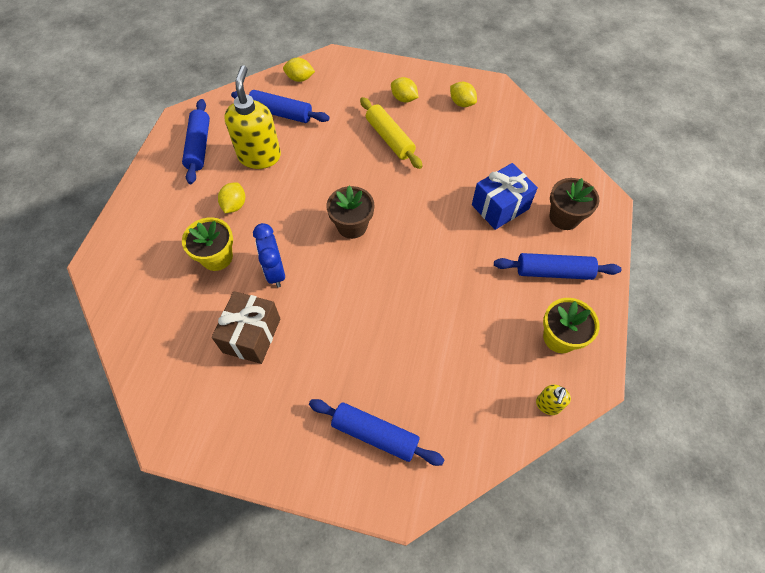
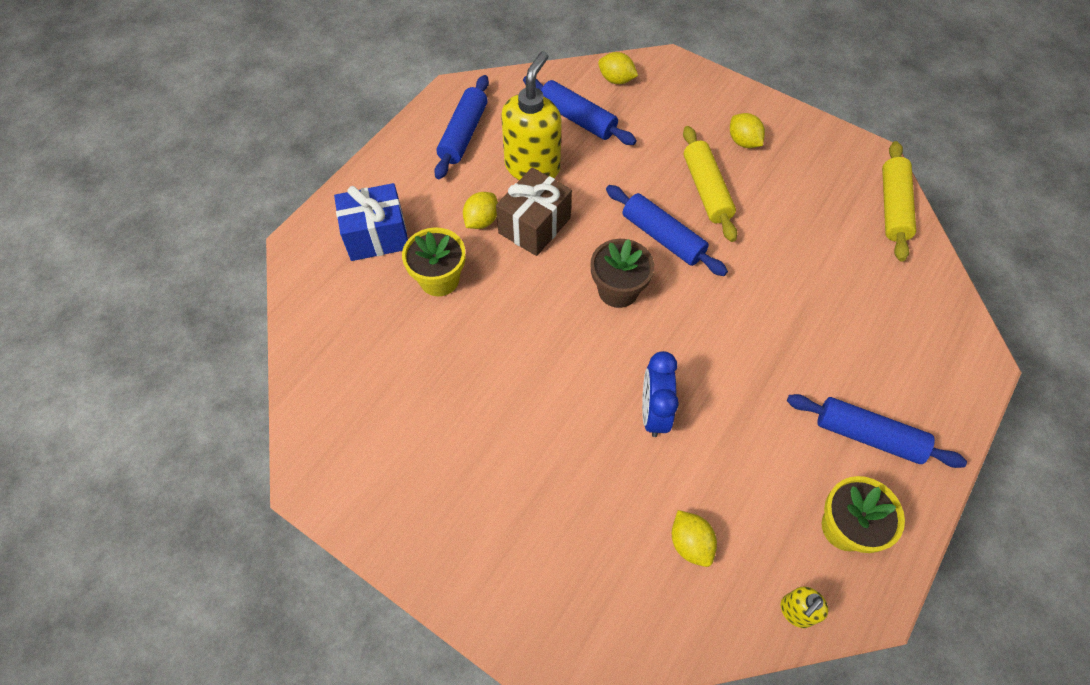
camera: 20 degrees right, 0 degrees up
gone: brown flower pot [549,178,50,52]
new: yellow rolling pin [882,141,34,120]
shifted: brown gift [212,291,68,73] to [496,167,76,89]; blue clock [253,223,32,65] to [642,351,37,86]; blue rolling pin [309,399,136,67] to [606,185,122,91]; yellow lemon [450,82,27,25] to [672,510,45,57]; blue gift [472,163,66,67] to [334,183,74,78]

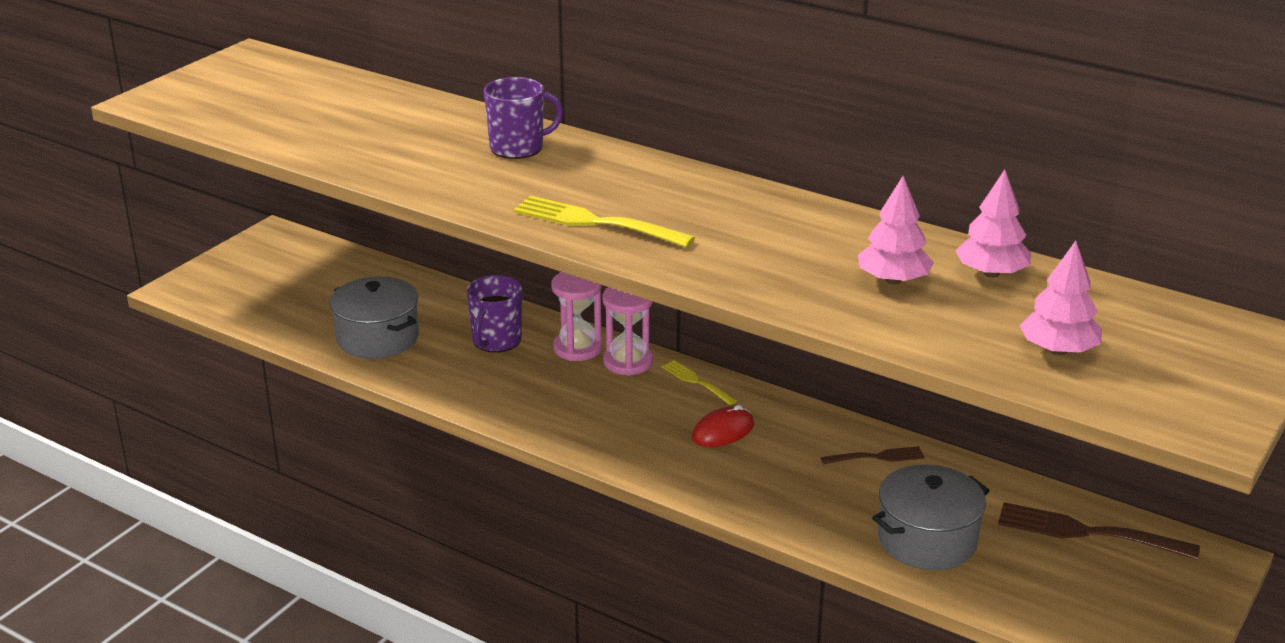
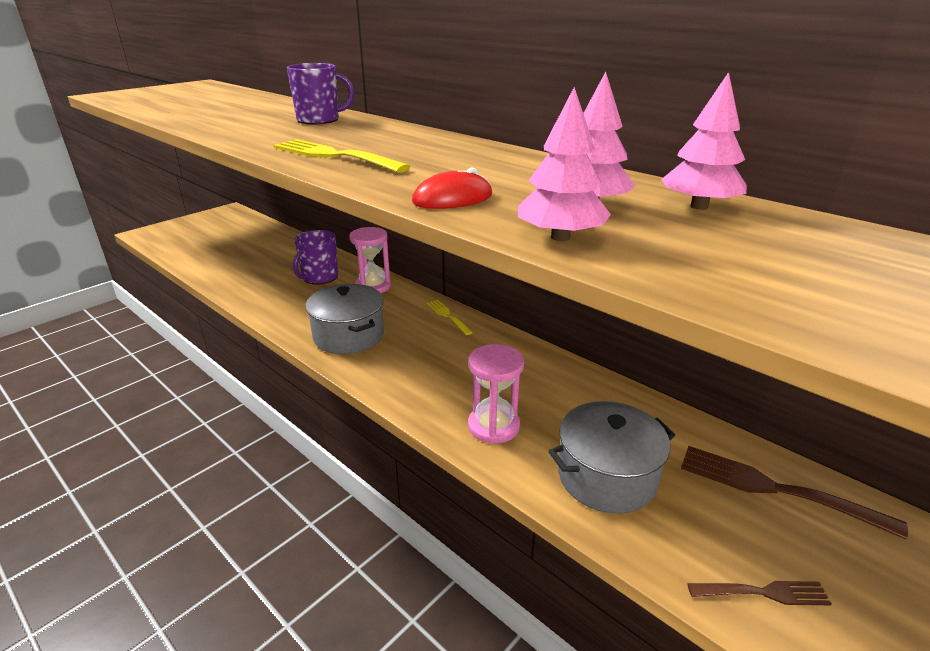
camera: 10 degrees right, 0 degrees up
shifted: grey pot [330,276,89,83] to [305,284,79,70]; pink hourglass [602,287,51,89] to [468,344,56,100]; red mouse [692,405,62,42] to [412,167,80,42]; brown fork [821,446,104,18] to [687,581,145,24]; pink tree [1020,241,82,114] to [518,87,93,154]

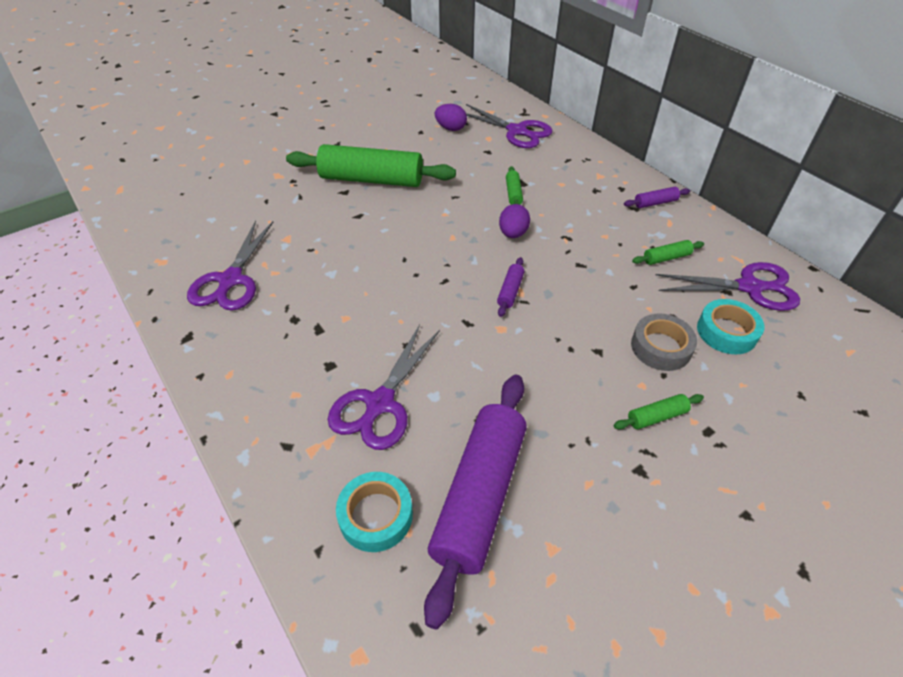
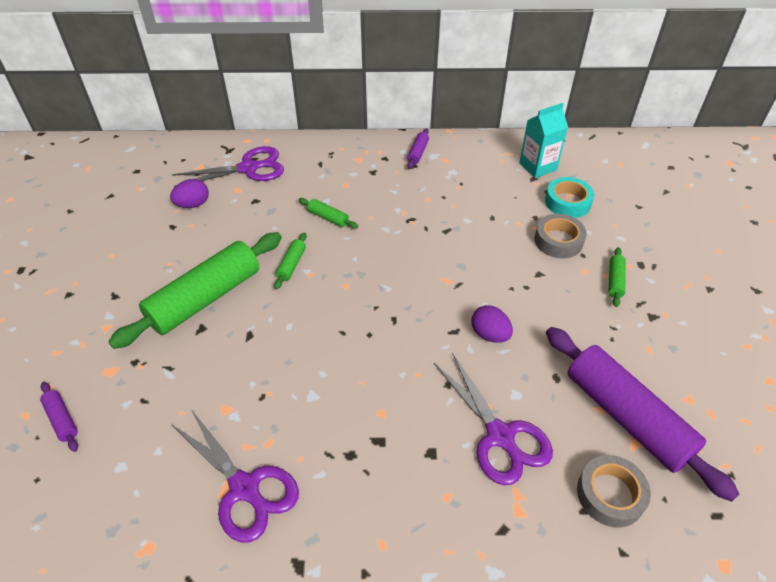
camera: 55 degrees left, 0 degrees up
shifted: purple rolling pin [497,257,28,60] to [40,382,38,70]; purple egg [499,204,31,34] to [471,305,42,38]; green rolling pin [632,240,72,25] to [274,233,33,56]
swapped: purple scissors [655,262,145,49] to turquoise carton [519,103,49,75]
repainted: turquoise tape [336,472,77,80] to grey tape [577,455,74,73]

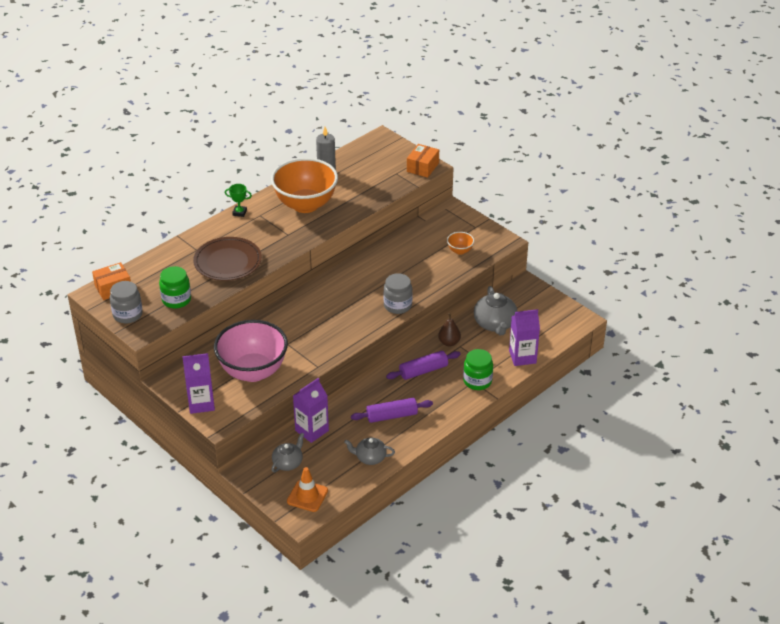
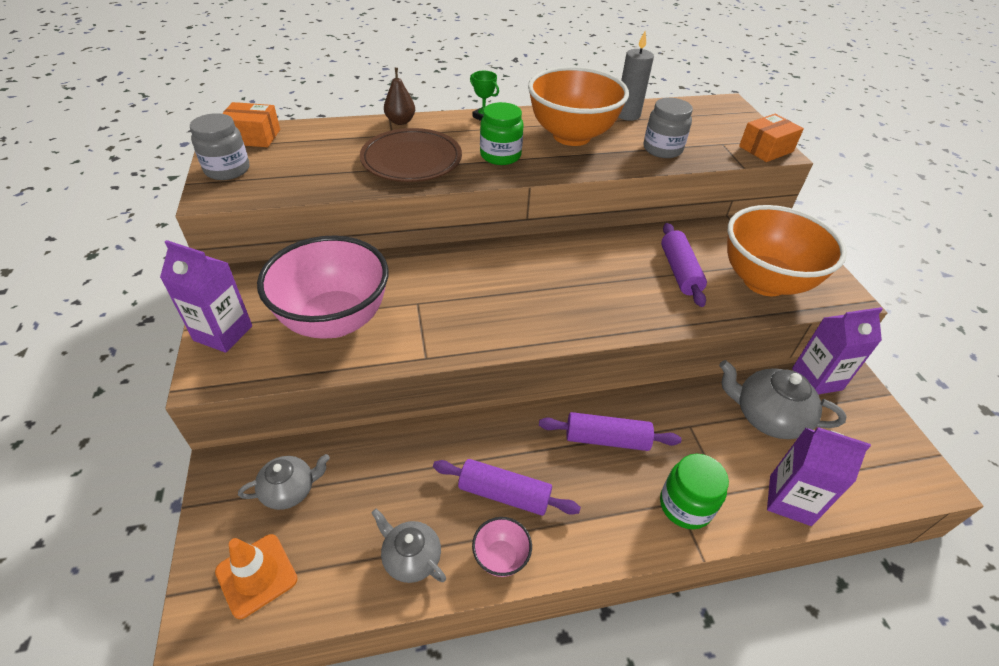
camera: 30 degrees right, 5 degrees up
new: pink bowl [472,517,60,60]; purple rolling pin [661,223,46,84]
shifted: green jar [159,266,32,42] to [480,102,44,63]; purple carton [293,378,36,65] to [792,307,91,88]; grey jar [383,273,30,41] to [643,98,50,60]; brown pear [438,313,23,33] to [384,68,31,57]
rotated: grey teapot [474,286,44,50] = [719,360,128,79] 90 degrees clockwise
scaled: orange bowl [447,232,27,23] = [727,205,120,91] x2.42

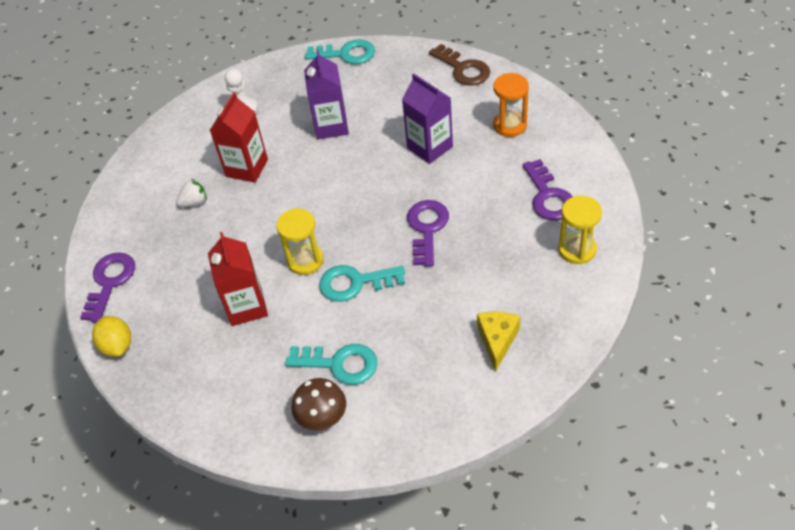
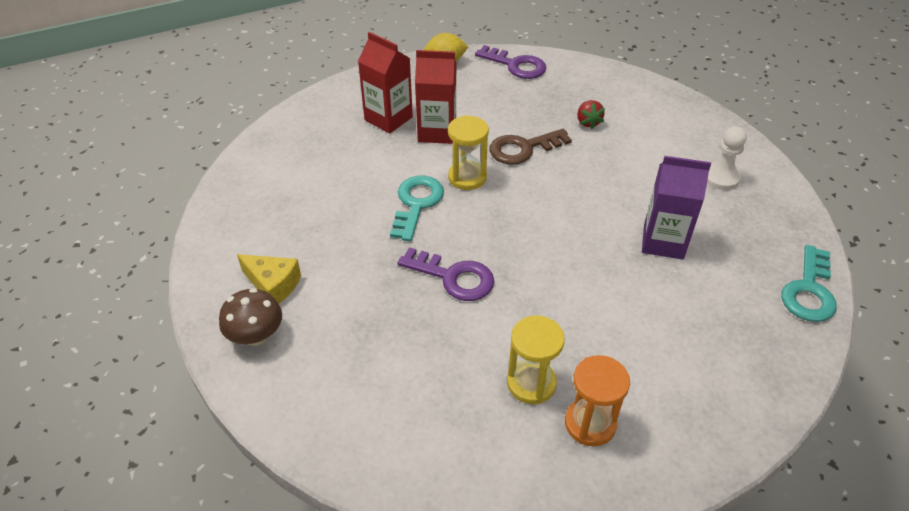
camera: 105 degrees right, 5 degrees down
gone: turquoise key [285,344,92,41]; purple carton [402,73,51,91]; purple key [523,159,49,62]
shifted: red carton [210,93,58,90] to [358,32,55,102]; brown mushroom [291,378,55,52] to [219,288,63,58]; brown key [429,44,61,42] to [489,129,83,36]; yellow hourglass [558,196,44,68] to [507,315,58,89]
repainted: white strawberry [176,179,31,28] to red strawberry [577,100,28,29]

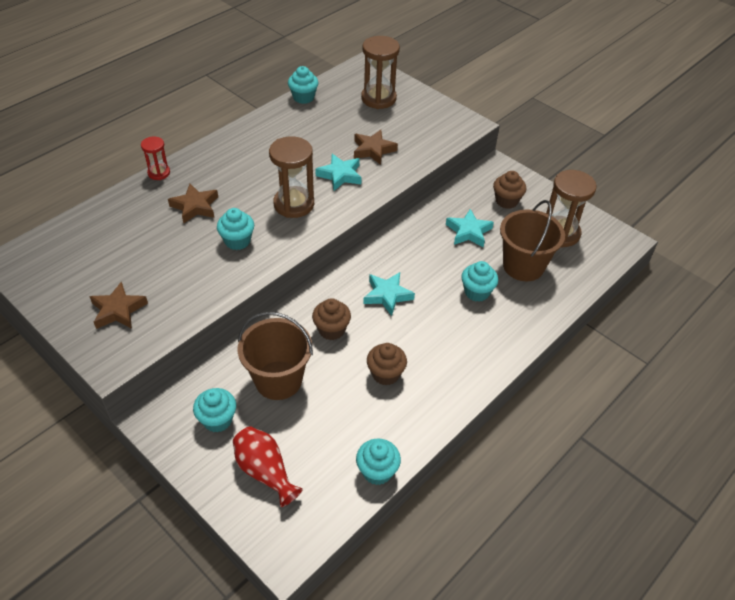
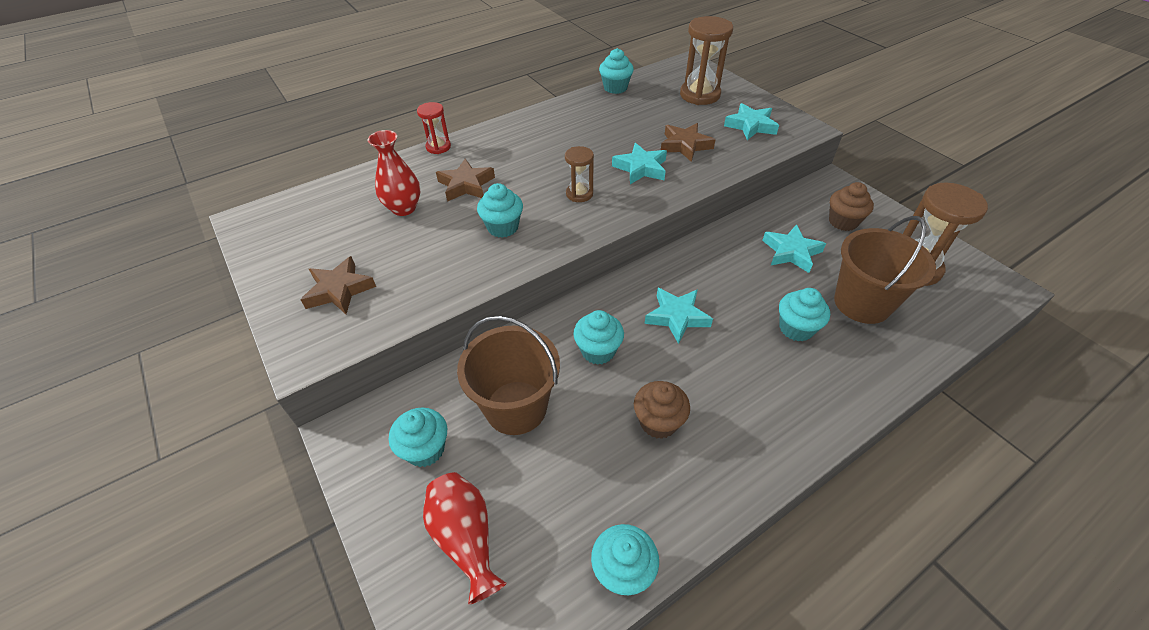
camera: 15 degrees right, 0 degrees up
new: red vase [368,130,53,86]; turquoise star [724,103,55,37]
repainted: brown cupcake [312,298,39,42] to turquoise cupcake [573,310,51,55]
scaled: brown hourglass [269,136,45,82] = [565,146,29,56] x0.56

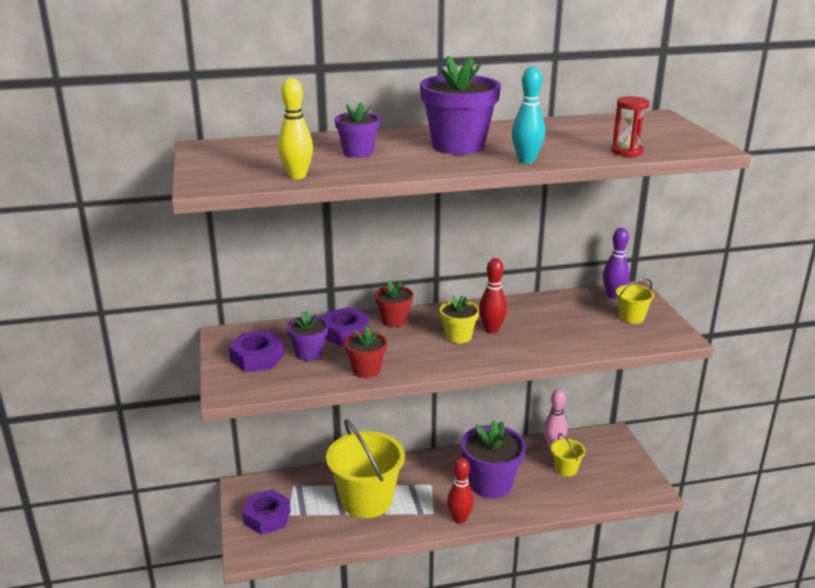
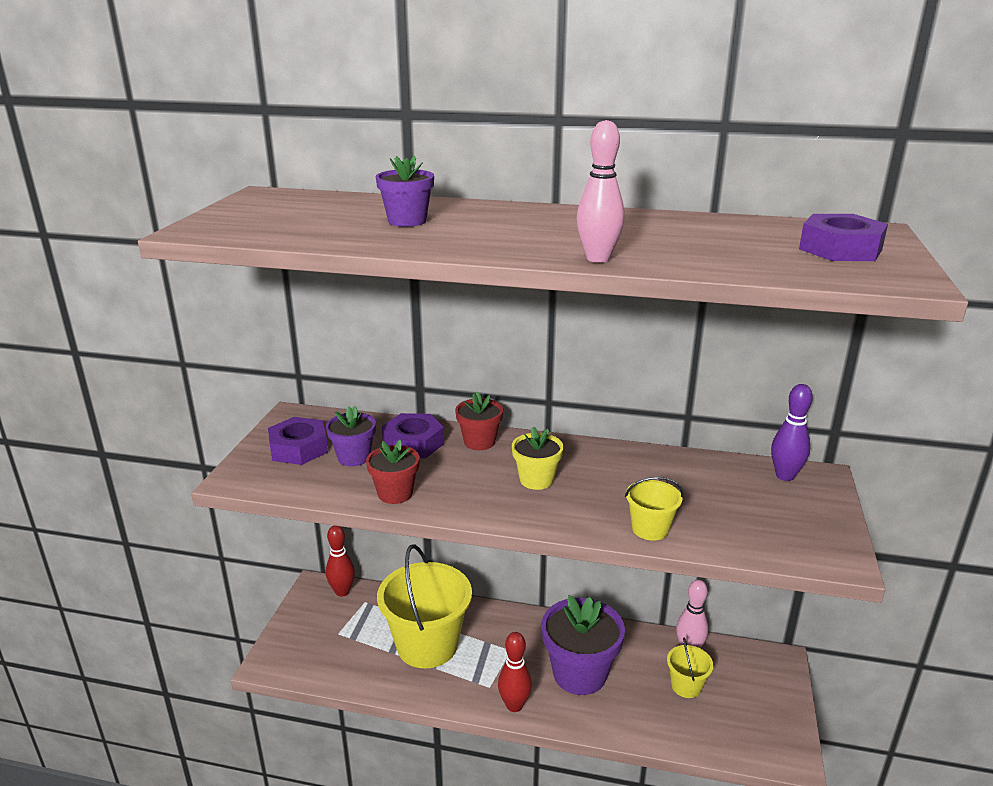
camera: 25 degrees right, 0 degrees up
gone: yellow bowling pin [278,78,35,101]; purple flower pot [420,56,81,99]; red hourglass [612,96,38,61]
shifted: purple nut [242,490,49,45] to [799,214,89,47]; red bowling pin [479,258,28,76] to [326,526,29,71]; yellow bucket [616,278,38,46] to [625,477,58,64]
repainted: turquoise bowling pin [512,67,33,97] to pink bowling pin [576,120,49,143]

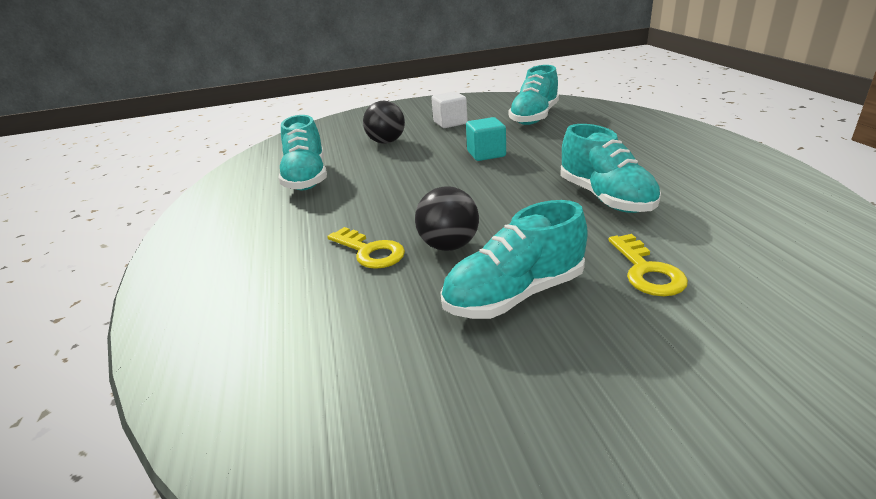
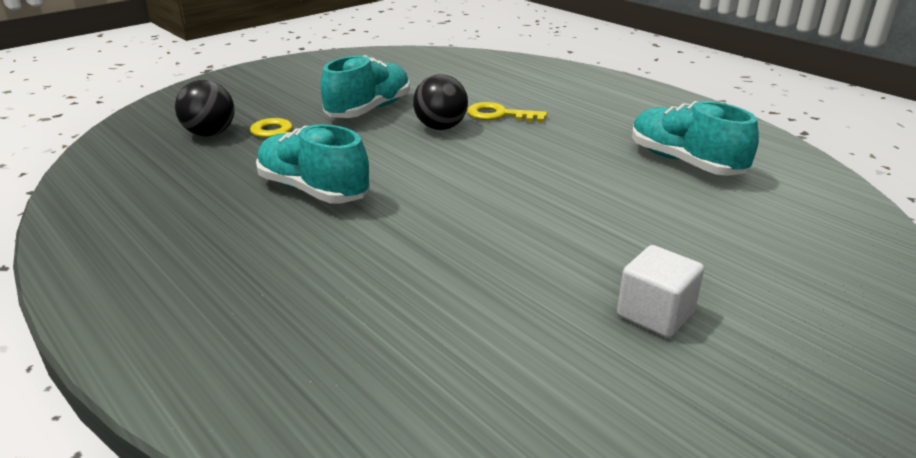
camera: 150 degrees right, 0 degrees up
gone: turquoise cube [466,117,40,44]; turquoise shoe [508,65,51,60]
shifted: black ball [363,101,42,43] to [175,80,59,57]

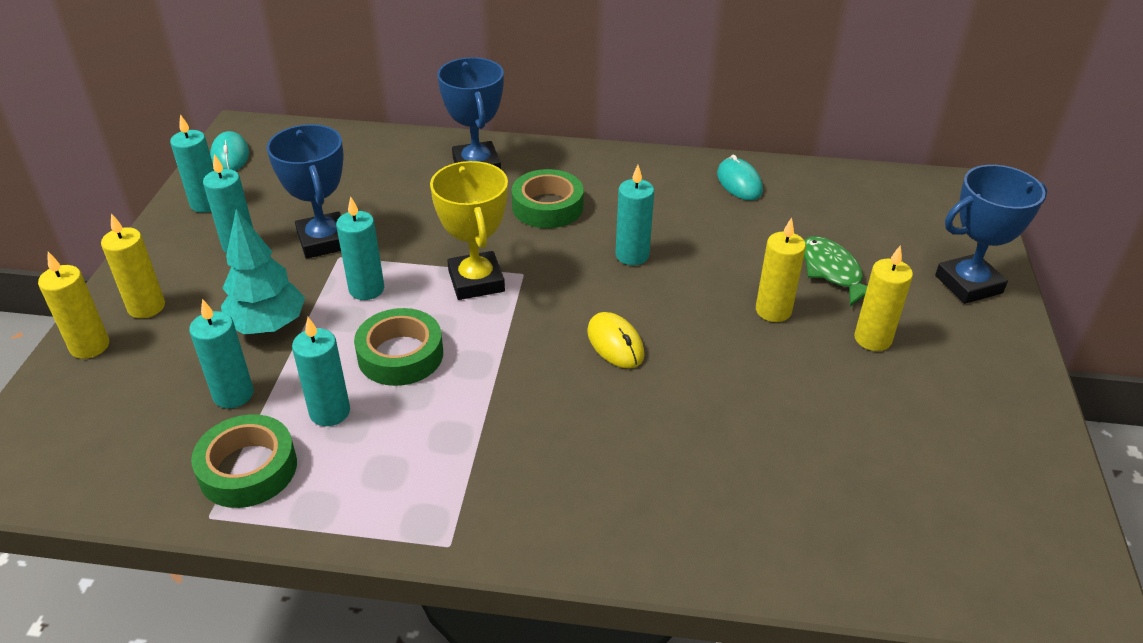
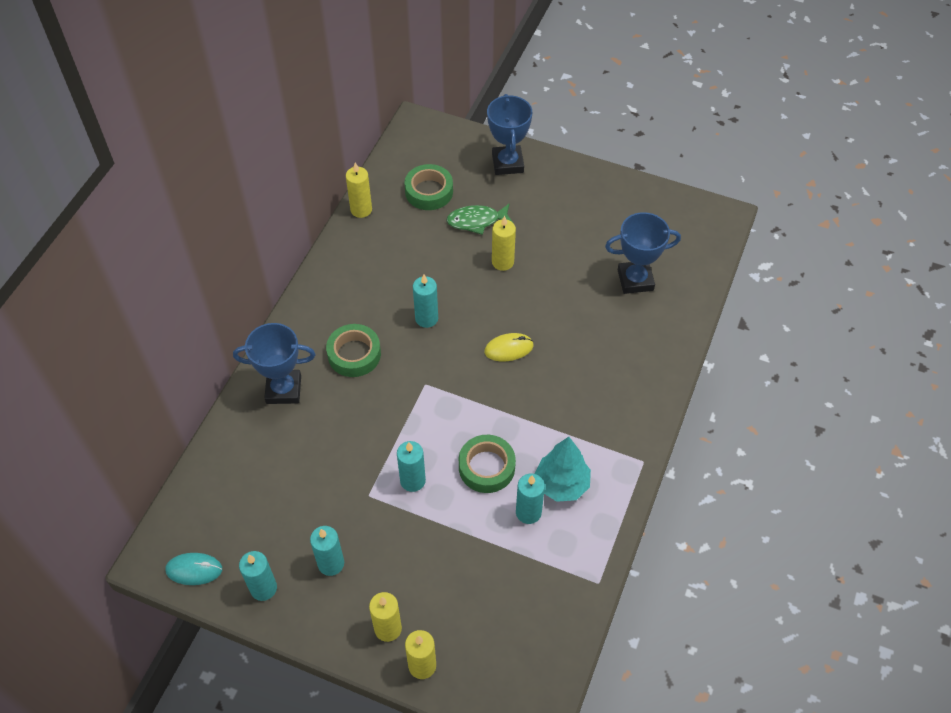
camera: 75 degrees left, 15 degrees up
gone: turquoise candle [189,299,64,109]; yellow trophy [430,161,78,139]; turquoise mouse [717,155,46,46]
shifted: green tape [191,414,106,94] to [404,164,49,46]; turquoise tree [221,209,84,125] to [534,437,57,65]; blue trophy [267,124,76,135] to [605,212,76,82]; yellow candle [854,245,59,106] to [346,163,26,55]

